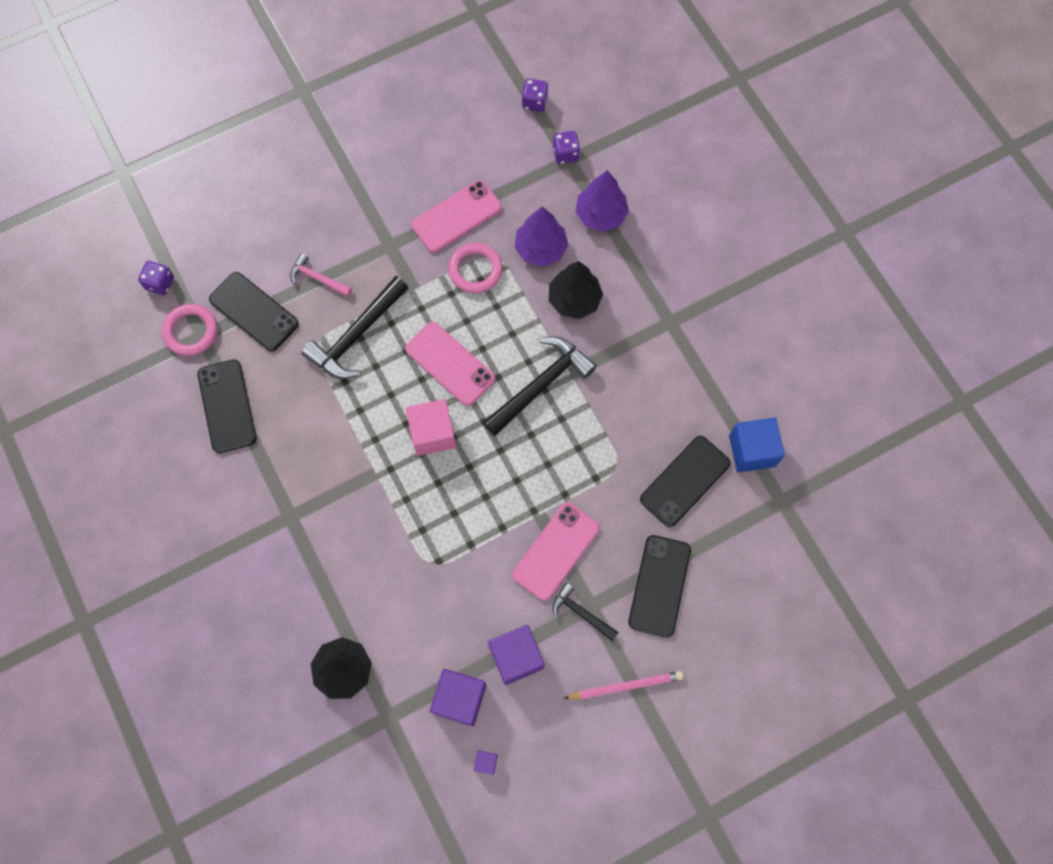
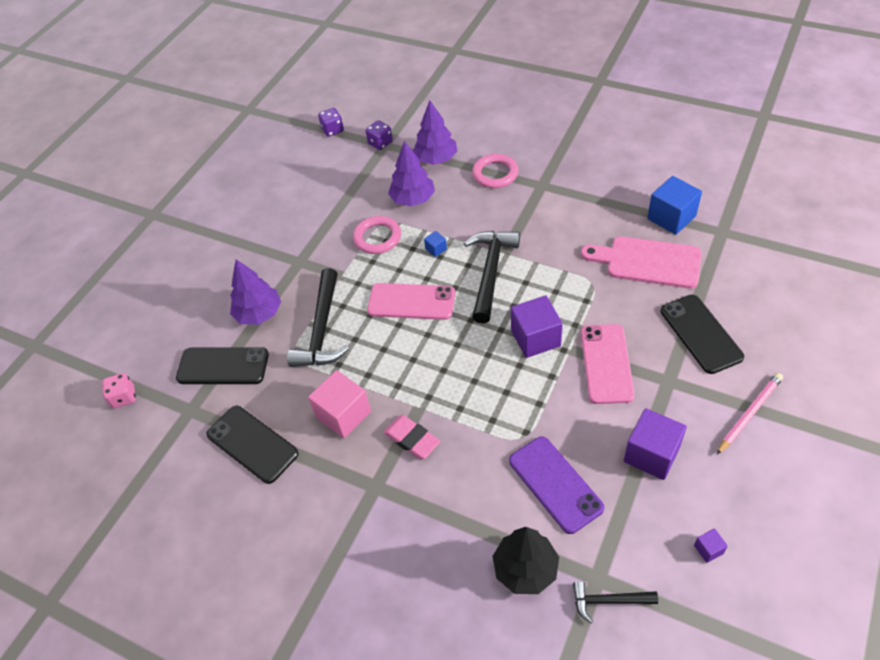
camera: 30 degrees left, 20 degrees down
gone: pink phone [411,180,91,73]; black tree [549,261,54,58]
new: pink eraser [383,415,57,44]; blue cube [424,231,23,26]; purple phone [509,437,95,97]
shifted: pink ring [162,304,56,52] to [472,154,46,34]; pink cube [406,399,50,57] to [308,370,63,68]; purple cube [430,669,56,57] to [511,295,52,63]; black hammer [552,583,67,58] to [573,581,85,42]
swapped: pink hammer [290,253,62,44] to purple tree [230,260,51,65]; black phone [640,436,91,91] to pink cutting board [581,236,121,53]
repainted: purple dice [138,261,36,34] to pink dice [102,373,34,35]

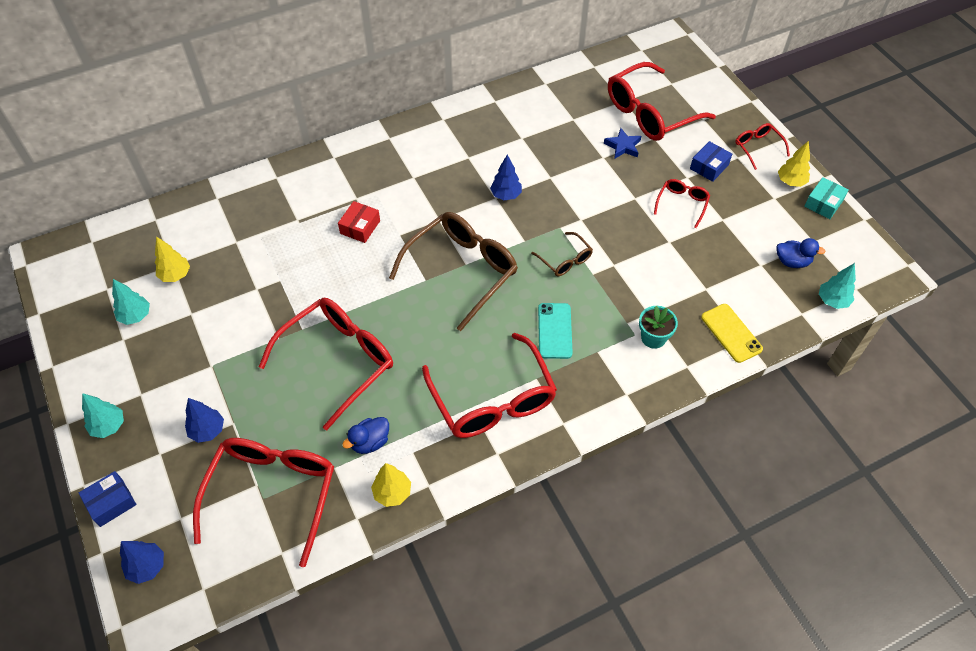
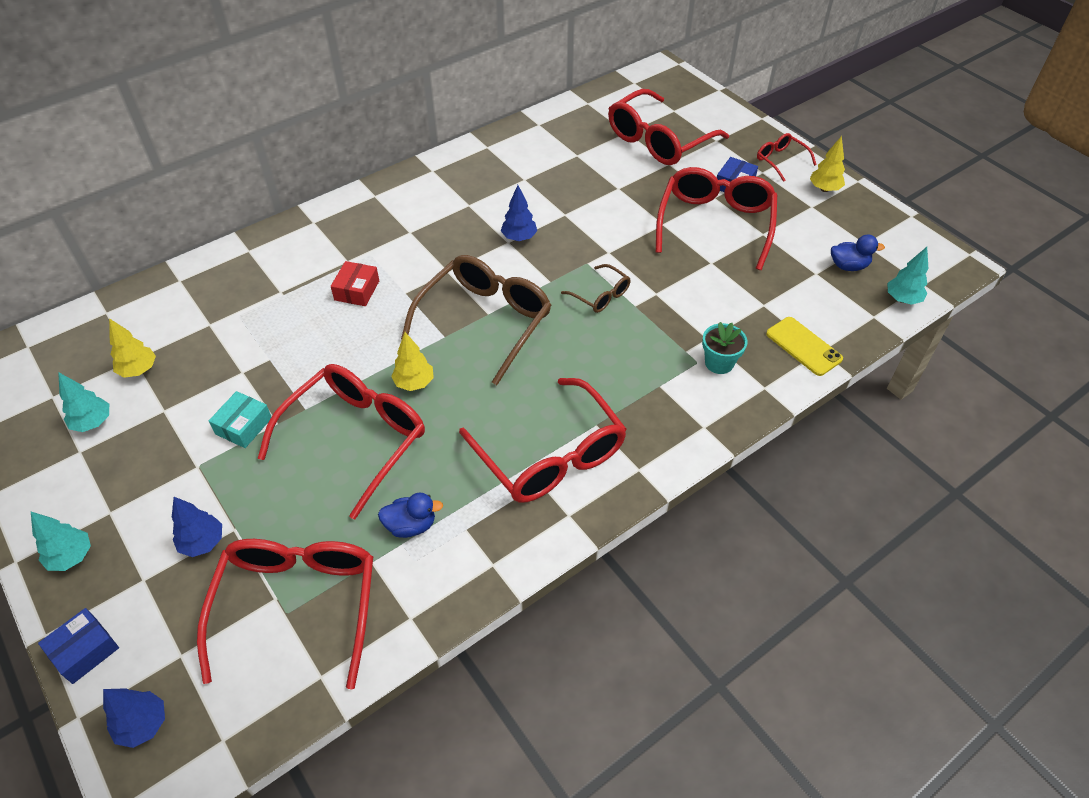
camera: 10 degrees left, 5 degrees down
gone: turquoise phone [538,303,35,56]; blue star [604,128,37,31]
shifted: yellow tree [371,463,40,44] to [391,332,43,59]; turquoise box [804,177,45,42] to [209,391,63,57]
rotated: blue duck [342,417,47,37] = [378,493,65,45] 135 degrees counterclockwise
scaled: red glasses [654,179,56,49] = [656,167,121,103] x2.08

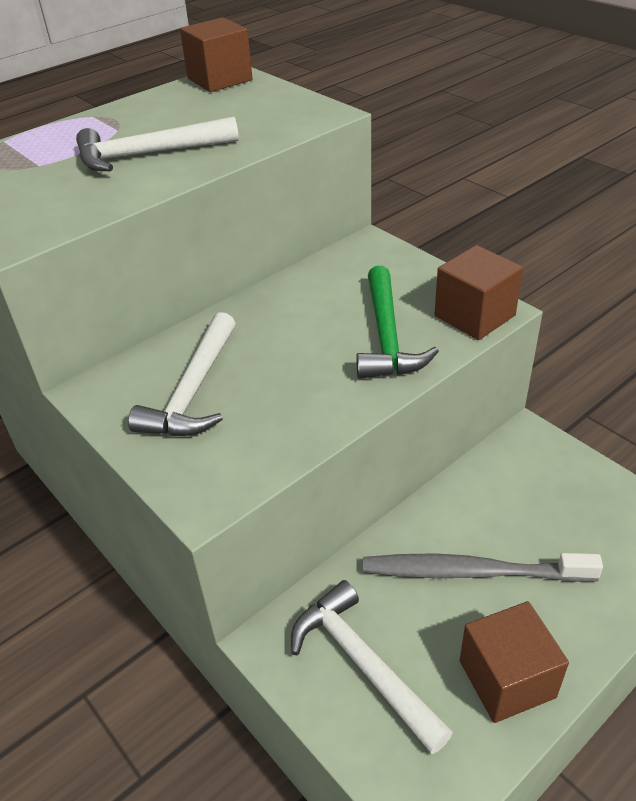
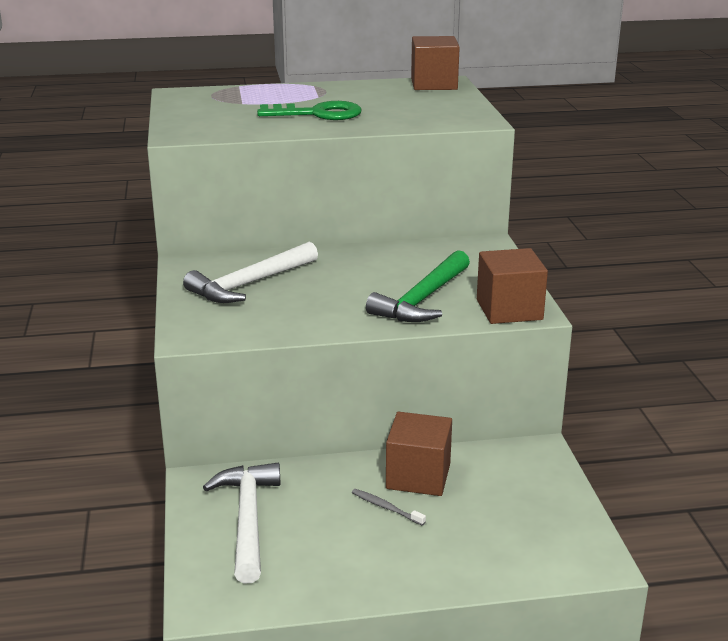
camera: 30 degrees right, 15 degrees down
shifted: brown cube [460,601,109,122] to [386,412,66,84]
swapped: white hammer [76,117,163,54] to green key [257,101,105,19]
scaled: grey toothbrush [363,553,240,29] = [352,489,74,37] x0.40

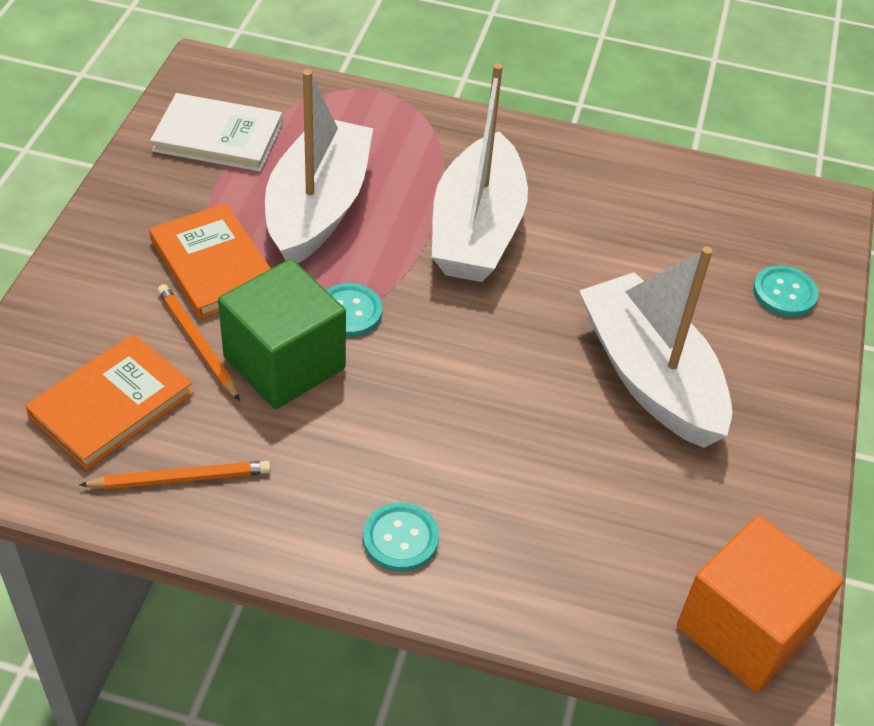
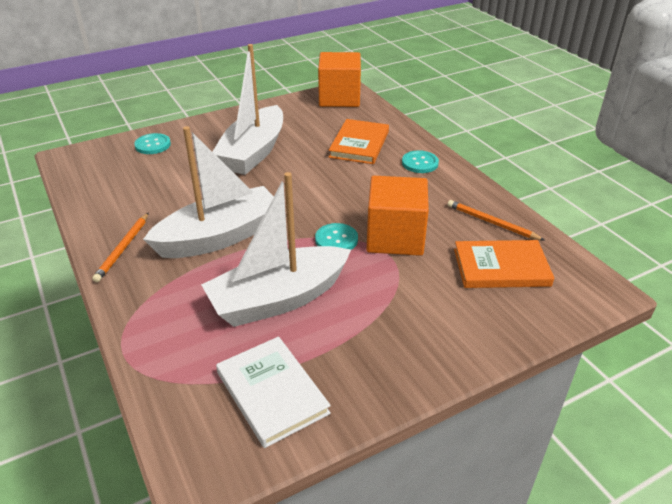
camera: 130 degrees left, 10 degrees down
shifted: orange book [149,203,122,116] to [329,119,60,45]; orange pencil [158,284,82,117] to [92,213,57,69]
repainted: green cube [218,259,128,150] to orange cube [366,176,63,80]

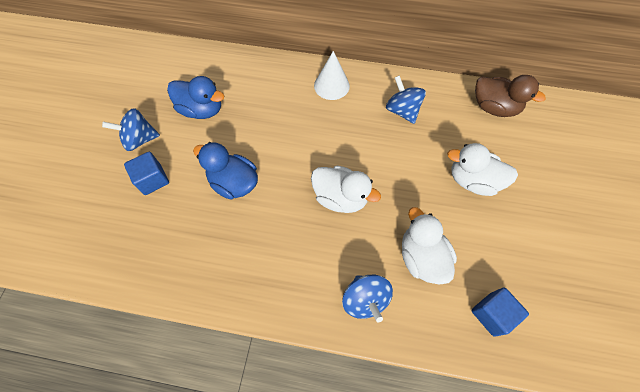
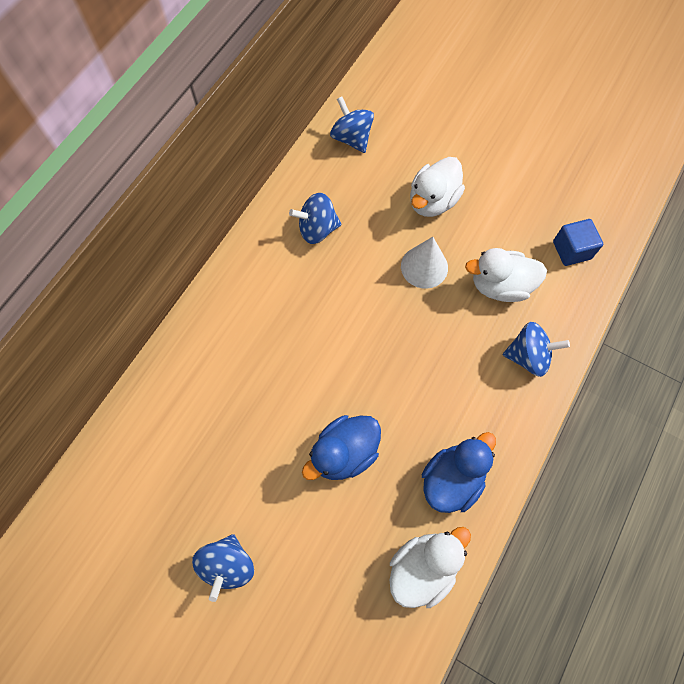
camera: 70 degrees left, 5 degrees up
gone: blue cube [124,152,45,43]
shifted: blue duck [167,76,57,43] to [422,432,74,81]; white duck [311,166,70,47] to [390,527,81,81]; white cone [314,51,36,49] to [401,237,47,52]
swapped: brown duck [475,75,71,42] to blue spinning top [330,96,44,57]

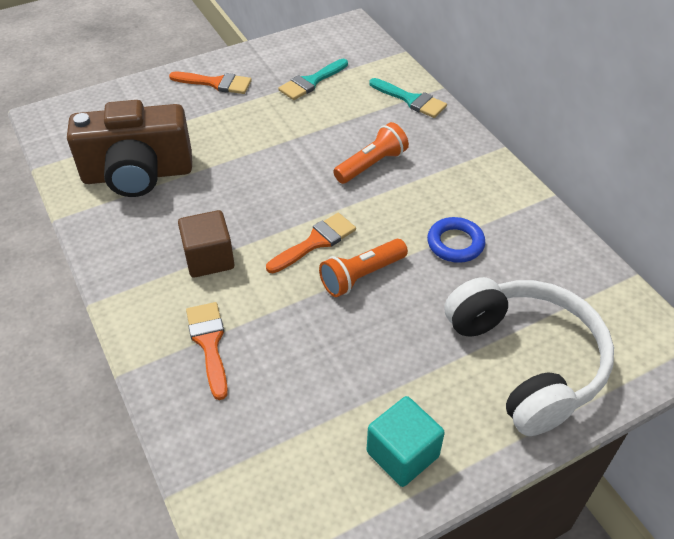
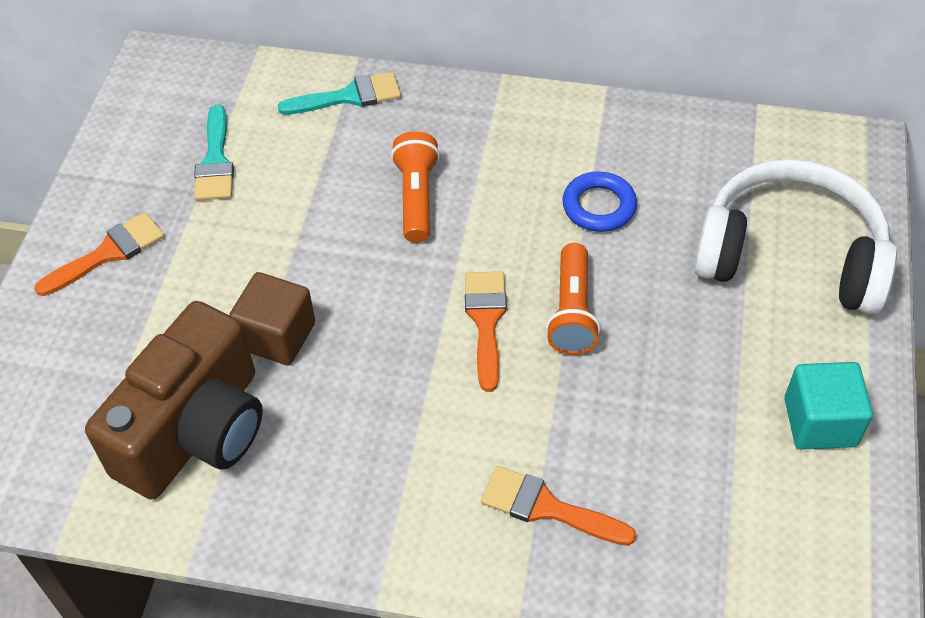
camera: 50 degrees left, 5 degrees up
shifted: brown cube [178,210,56,68] to [229,272,86,93]

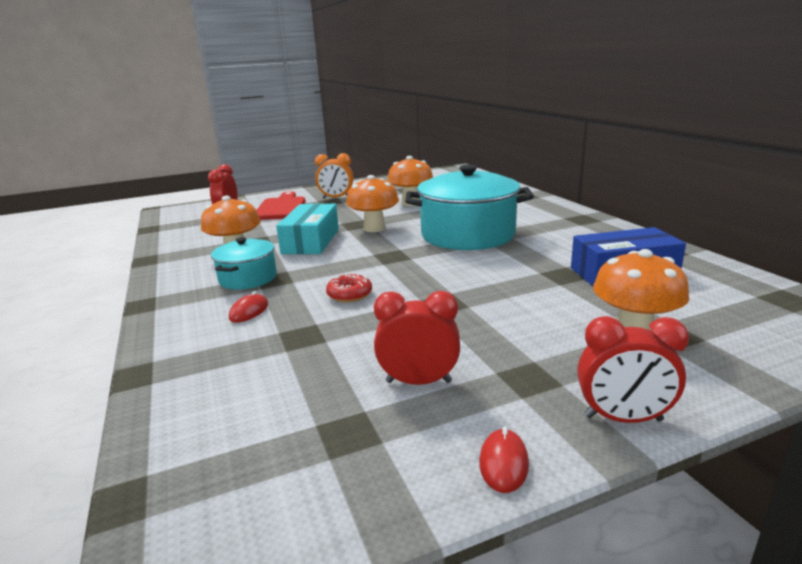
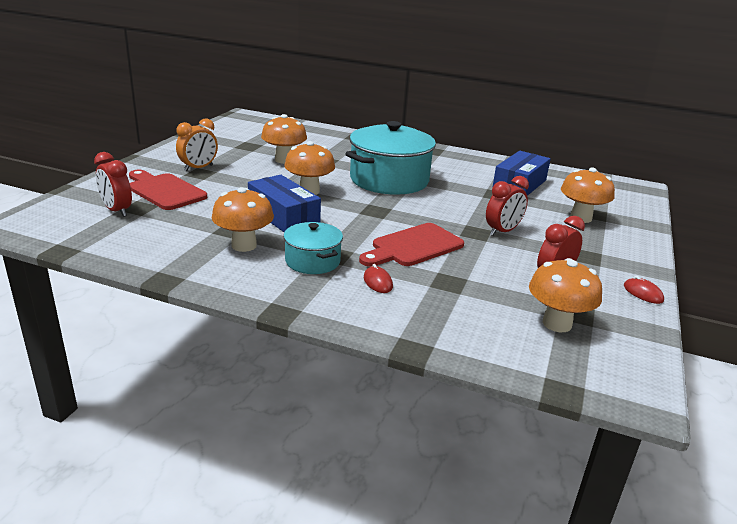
camera: 50 degrees left, 5 degrees up
new: orange mushroom [529,258,73,74]
shifted: red clock [577,316,112,107] to [486,176,43,60]
swapped: red donut [326,274,46,28] to red cutting board [359,223,105,44]
repainted: turquoise box [276,203,63,51] to blue box [248,175,73,57]

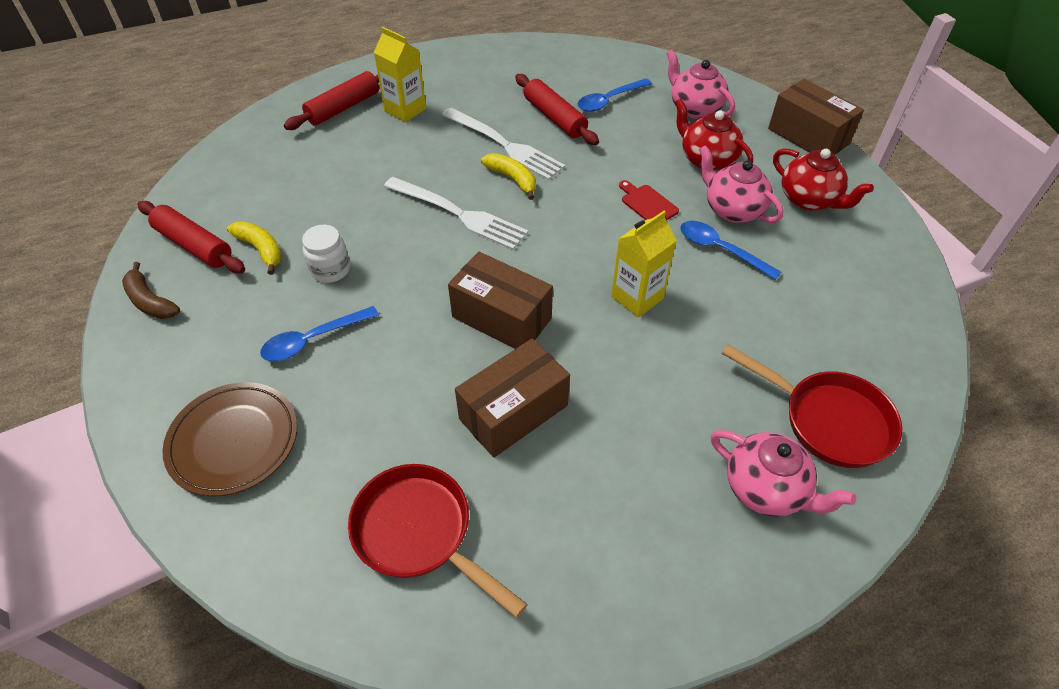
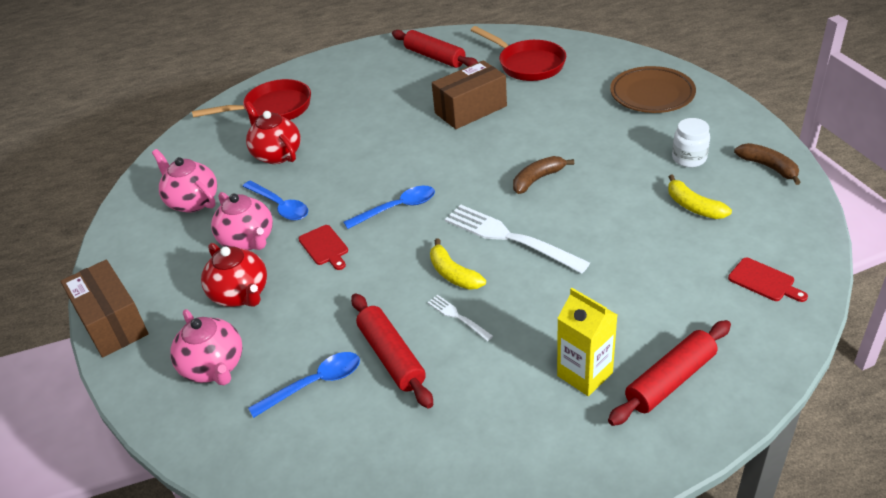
camera: 170 degrees left, 10 degrees down
gone: brown box [448,251,105,98]; yellow carton [611,211,66,107]
new: brown banana [513,156,61,38]; red cutting board [728,258,80,44]
shifted: red rolling pin [137,201,108,72] to [392,30,86,38]; blue spoon [260,306,119,55] to [344,186,91,43]; white jar [302,225,48,58] to [672,118,38,49]; pink teapot [711,430,145,87] to [152,149,65,64]; red teapot [773,148,101,63] to [244,101,57,63]
rotated: red pan [722,344,180,124] = [192,79,119,41] 120 degrees clockwise
scaled: white fork [442,108,123,72] = [427,295,66,46] x0.47

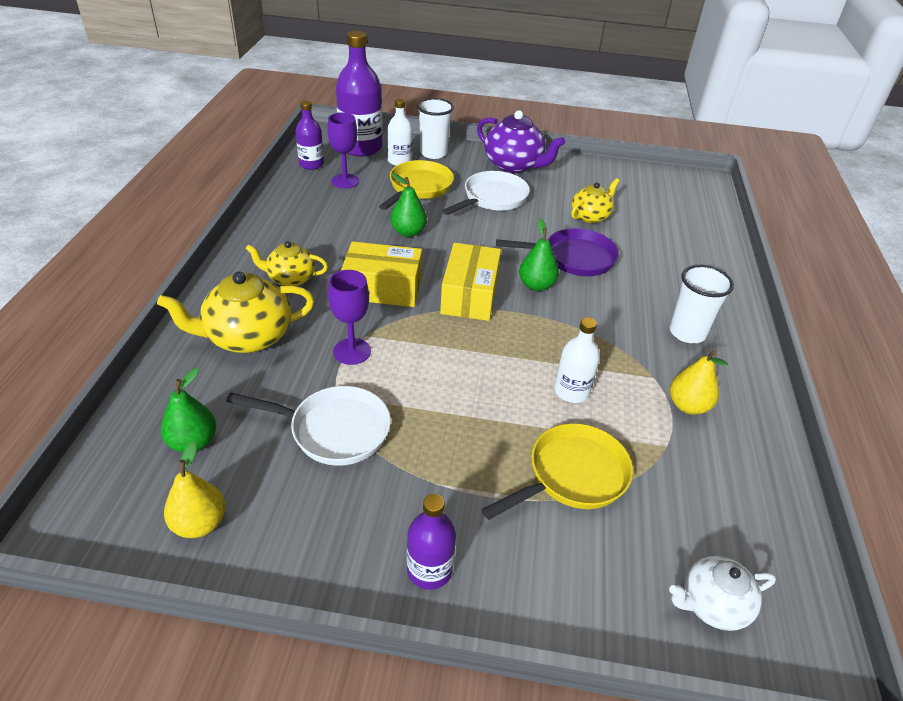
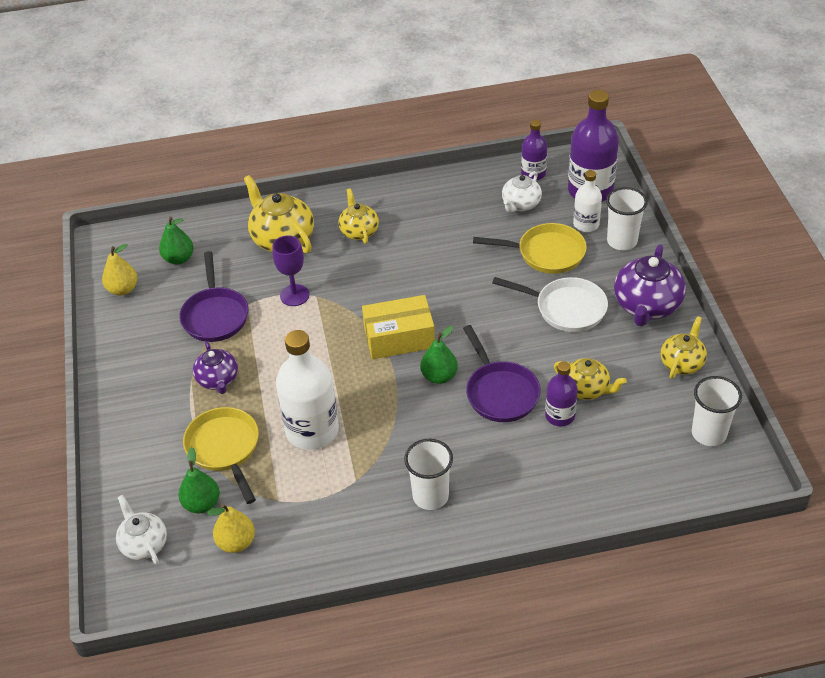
camera: 75 degrees right, 5 degrees up
gone: yellow box [341,241,81,66]
new: purple teapot [193,341,45,53]; yellow teapot [661,316,46,63]; white cup [692,376,50,70]
shifted: green pear [390,173,37,64] to [178,447,42,66]; purple bottle [407,494,49,96] to [545,361,33,65]; yellow pear [670,350,58,65] to [207,504,48,49]
swapped: purple goblet [327,113,32,76] to white teapot [502,171,40,41]
repainted: white pan [226,386,165,80] to purple pan [179,251,69,91]
rotated: yellow pan [482,423,151,97] = [183,407,76,97] 150 degrees counterclockwise
scaled: white bottle [554,317,46,86] = [276,330,63,120] x1.80

